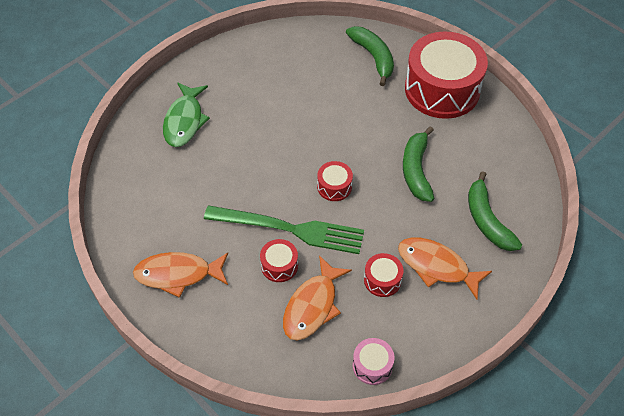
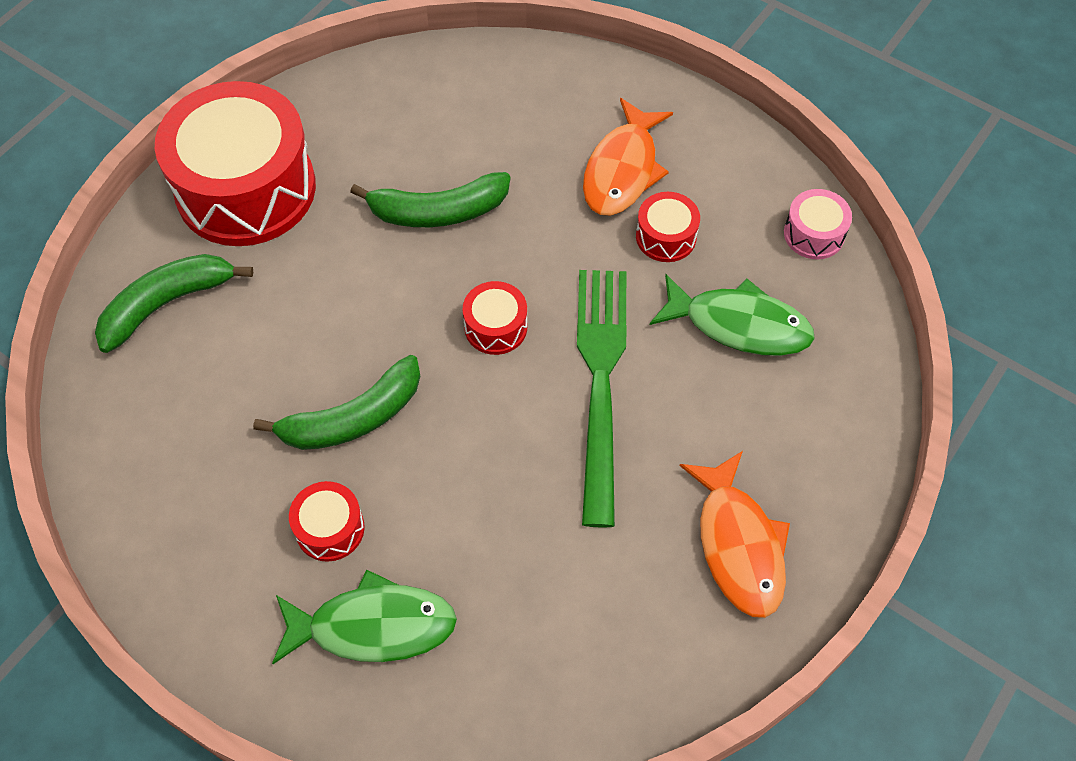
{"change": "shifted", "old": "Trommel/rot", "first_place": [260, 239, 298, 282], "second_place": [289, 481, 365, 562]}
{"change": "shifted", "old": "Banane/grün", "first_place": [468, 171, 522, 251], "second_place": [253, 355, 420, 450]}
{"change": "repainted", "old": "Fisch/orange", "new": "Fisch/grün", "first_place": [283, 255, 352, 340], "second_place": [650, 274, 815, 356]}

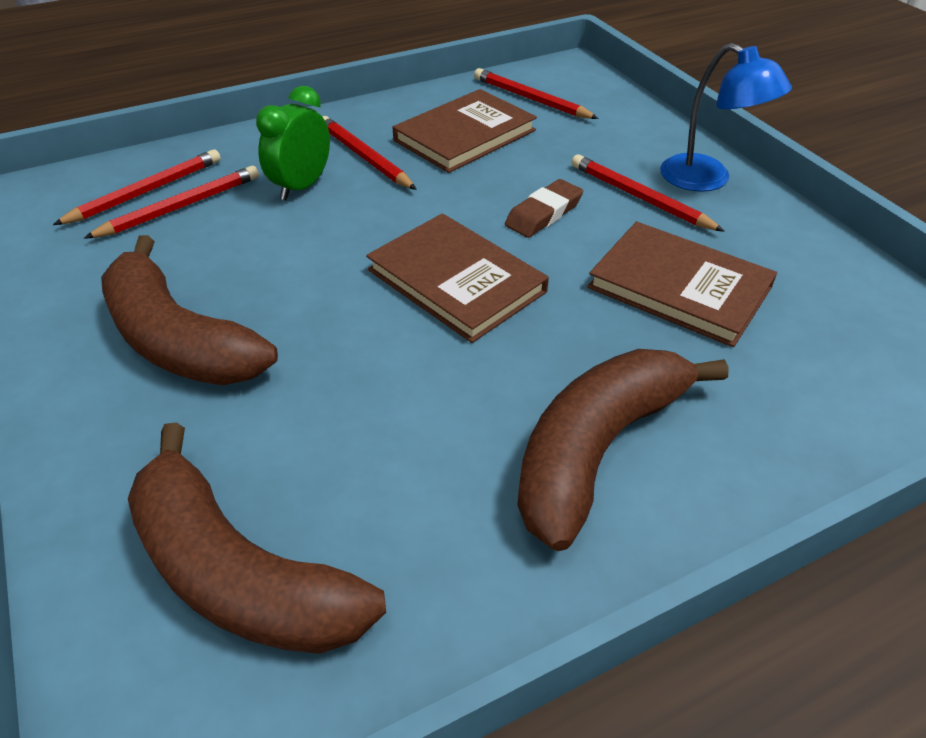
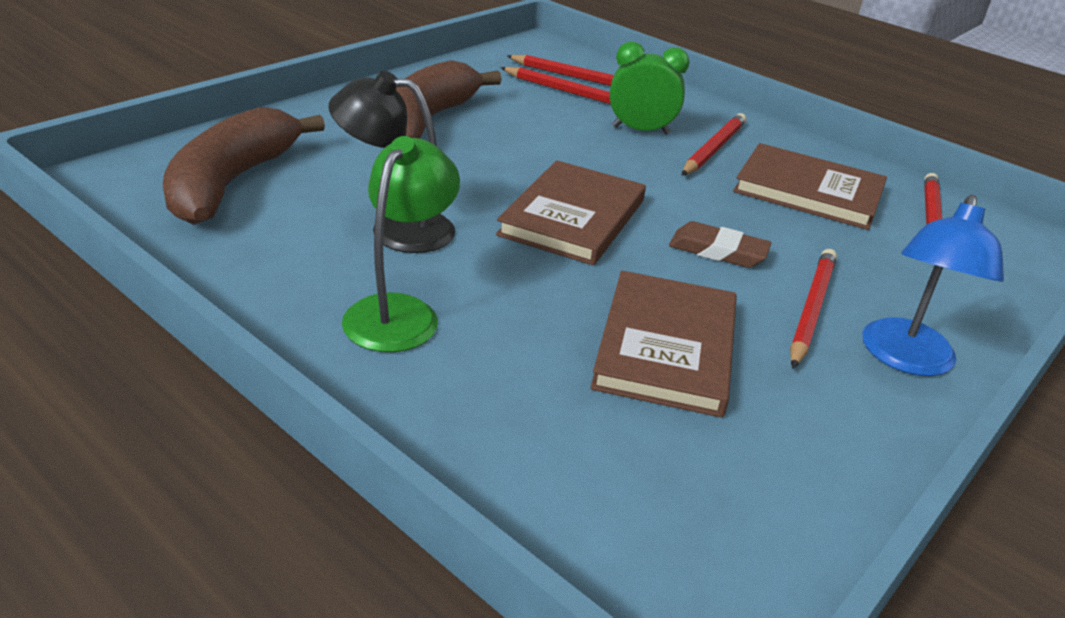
{"change": "new", "new": "Lampe/schwarz", "second_place": [329, 71, 455, 253]}
{"change": "swapped", "old": "Banane/braun", "new": "Lampe/grün", "first_place": [517, 349, 729, 551], "second_place": [342, 136, 460, 352]}

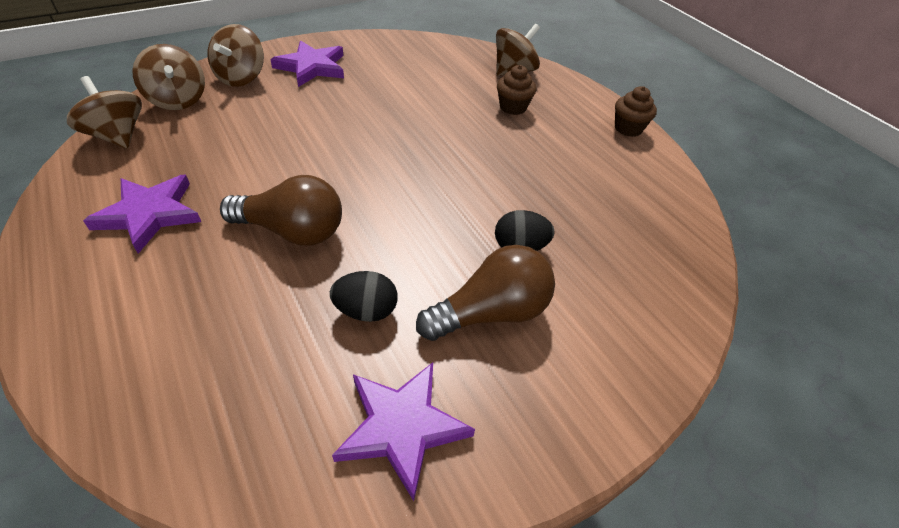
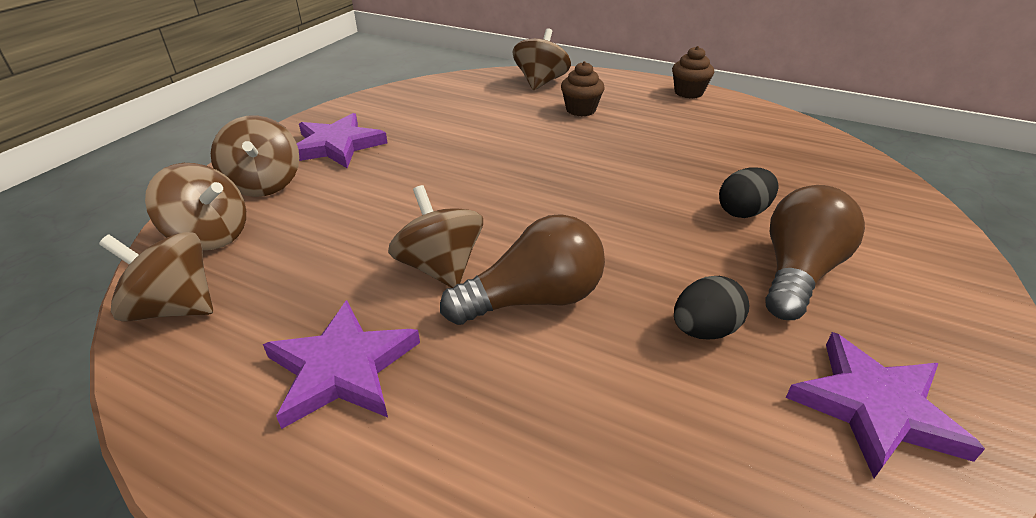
{"change": "new", "new": "Kreisel/braun", "second_place": [388, 185, 483, 288]}

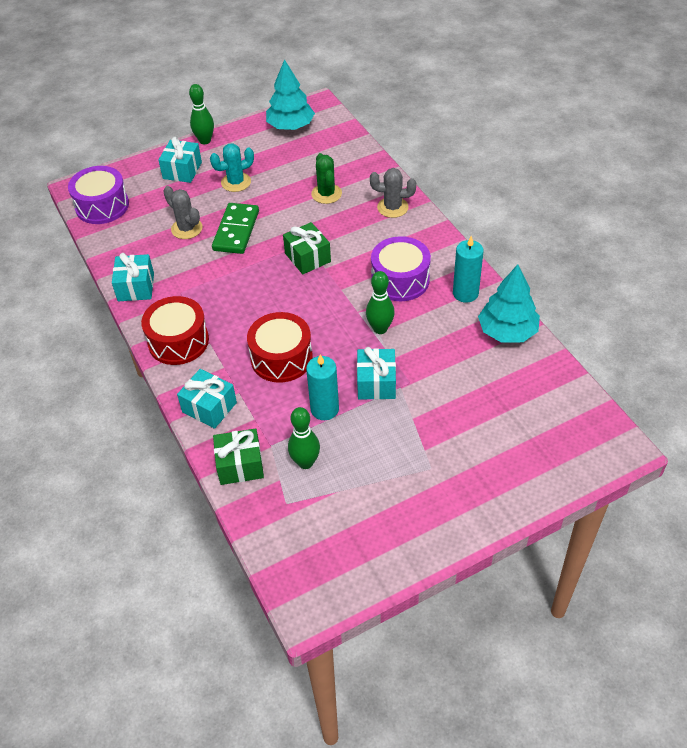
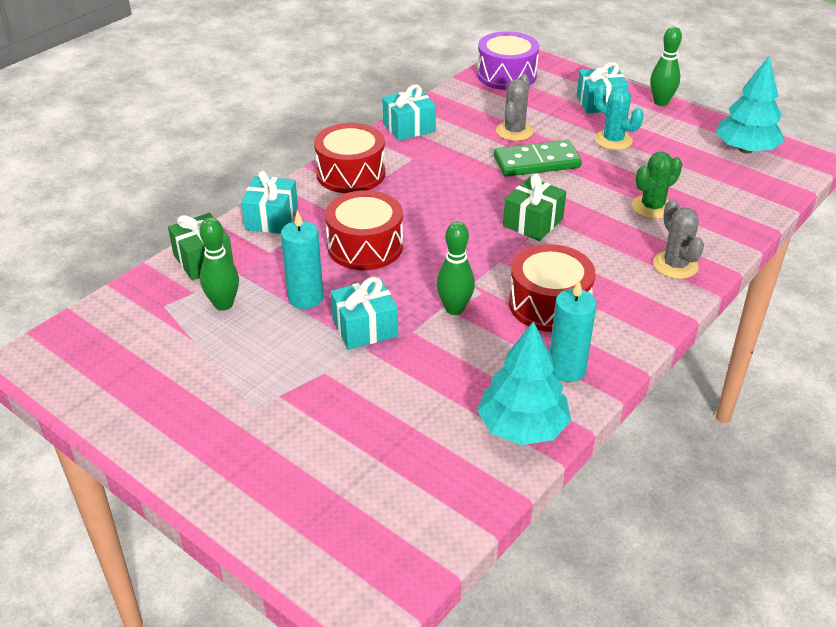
{"change": "repainted", "old": "Trommel/lila", "new": "Trommel/rot", "first_place": [371, 236, 431, 301], "second_place": [509, 244, 595, 332]}

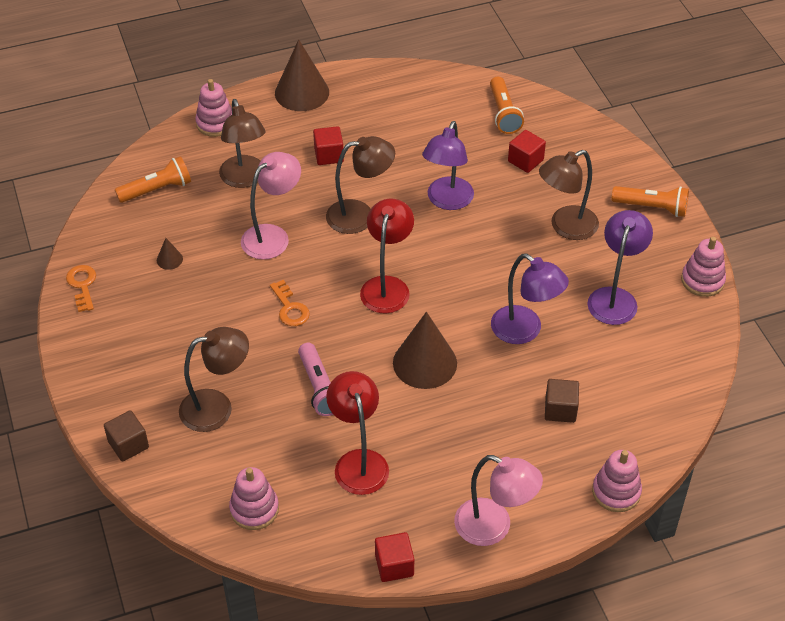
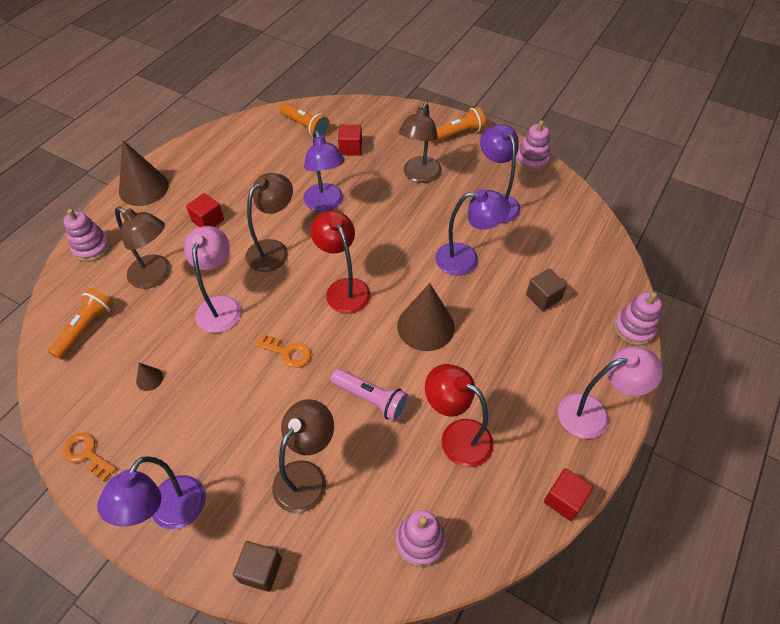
{"change": "new", "new": "Lampe/lila", "second_place": [97, 456, 206, 529]}

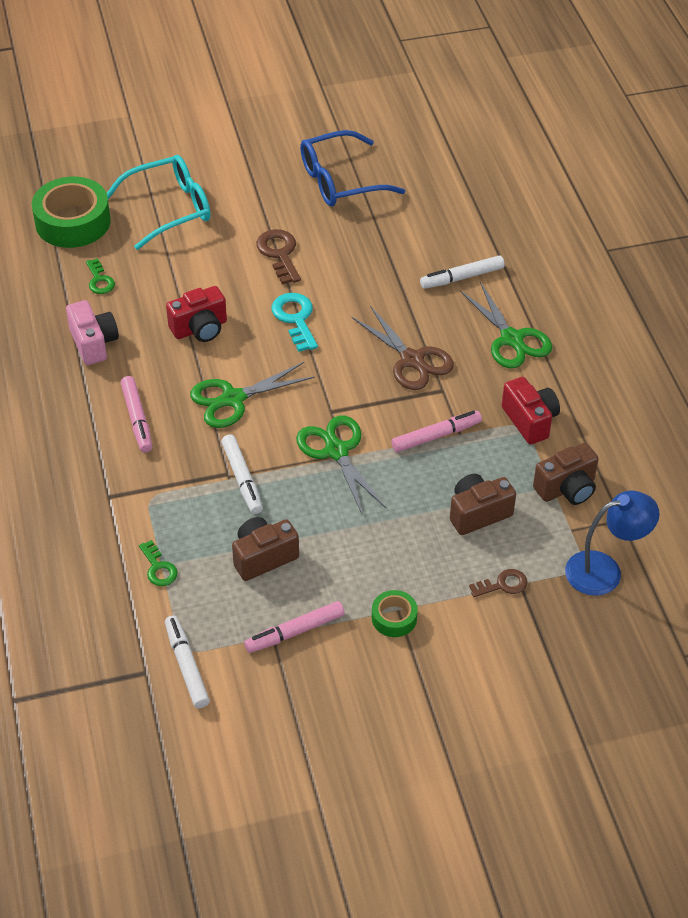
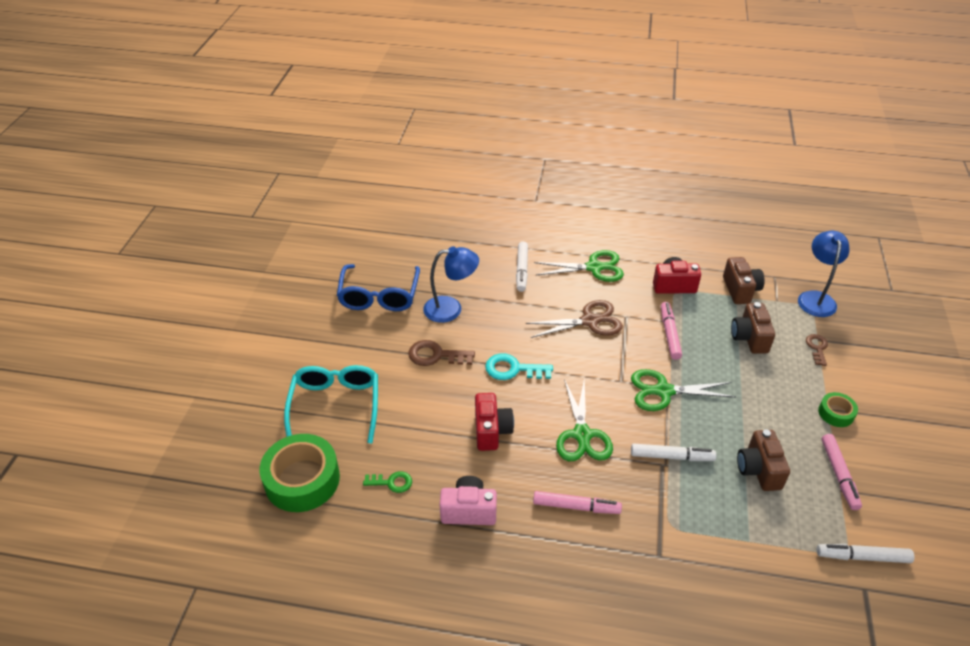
{"change": "gone", "old": "Schlüssel/grün", "first_place": [139, 540, 178, 586]}
{"change": "new", "new": "Lampe/blau", "second_place": [423, 246, 479, 323]}

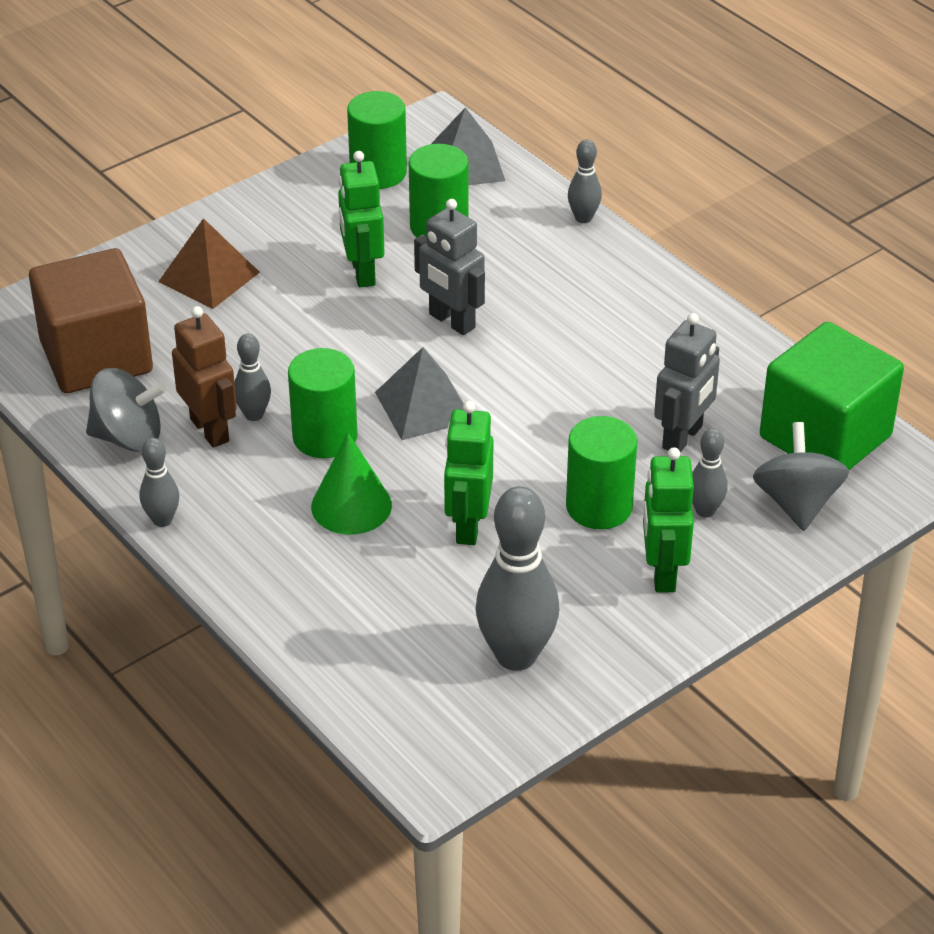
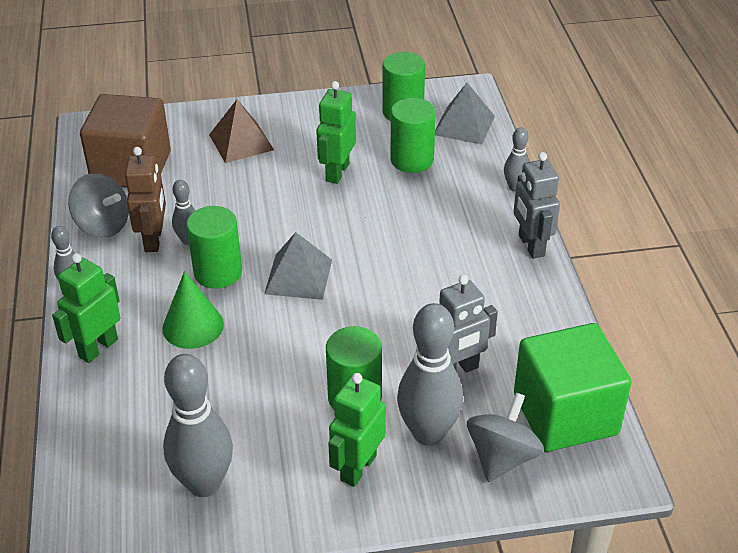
{"change": "shifted", "old": "Roboter/grau", "first_place": [414, 199, 485, 335], "second_place": [513, 152, 560, 259]}
{"change": "shifted", "old": "Roboter/grün", "first_place": [444, 401, 493, 545], "second_place": [52, 253, 120, 363]}
{"change": "scaled", "old": "Bowlingkegel/grau", "first_place": [692, 428, 728, 517], "second_place": [397, 303, 463, 446], "factor": 1.97}

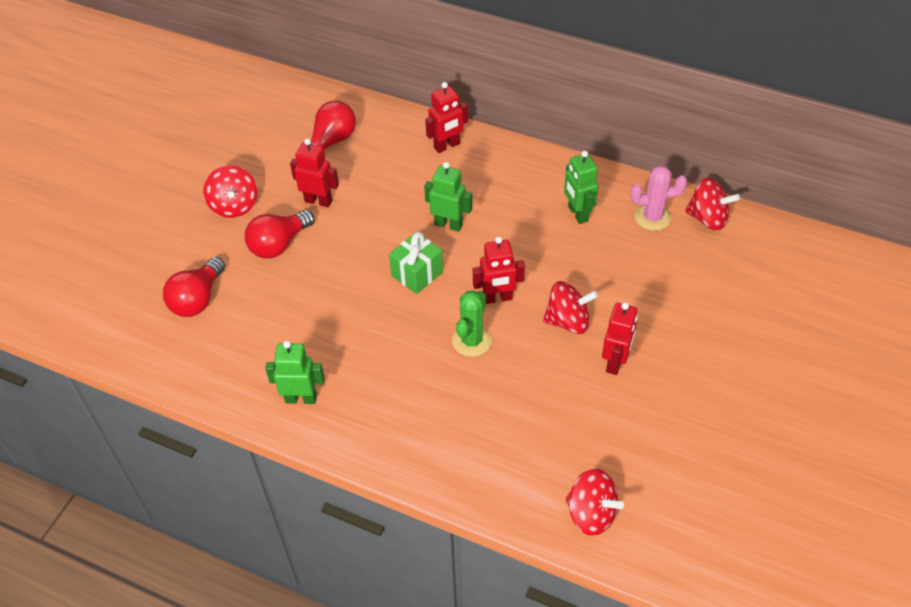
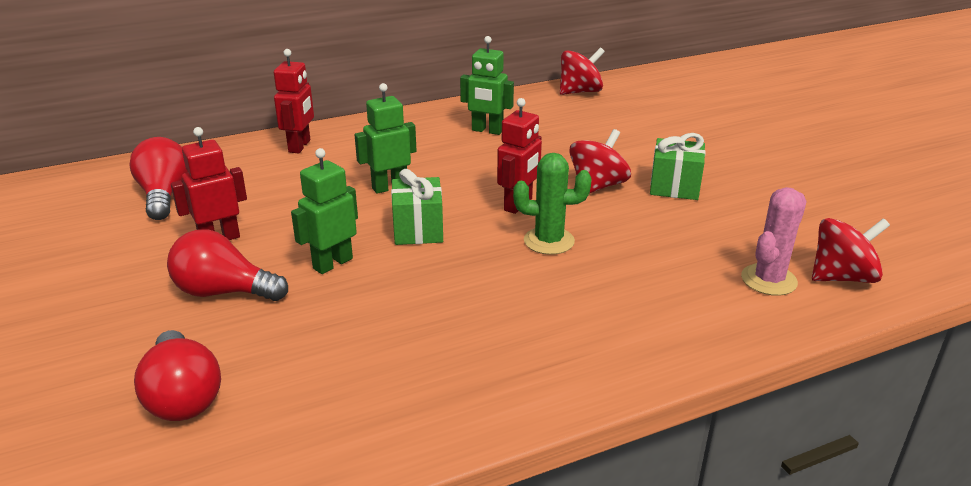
{"change": "gone", "old": "Kreisel/rot", "first_place": [203, 165, 257, 218]}
{"change": "shifted", "old": "Roboter/grün", "first_place": [265, 341, 325, 404], "second_place": [291, 148, 358, 274]}
{"change": "shifted", "old": "Kaktus/rosa", "first_place": [630, 165, 687, 231], "second_place": [741, 187, 806, 296]}
{"change": "swapped", "old": "Roboter/rot", "new": "Geschenk/grün", "first_place": [602, 302, 638, 375], "second_place": [650, 133, 706, 200]}
{"change": "rotated", "old": "Glühbirne/rot", "first_place": [245, 210, 314, 259], "second_place": [167, 230, 288, 301], "degrees": 105}
{"change": "rotated", "old": "Kaktus/grün", "first_place": [452, 291, 492, 357], "second_place": [513, 153, 591, 255], "degrees": -60}

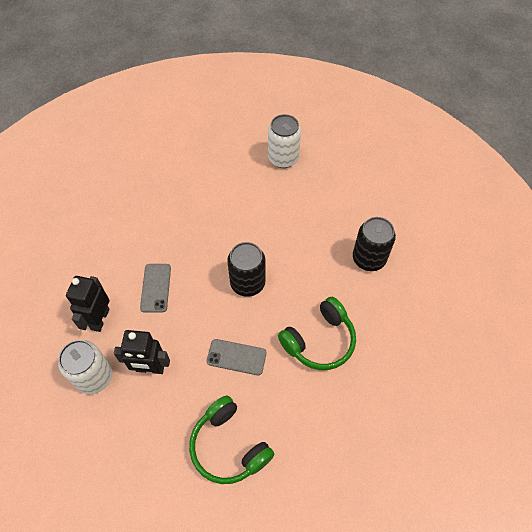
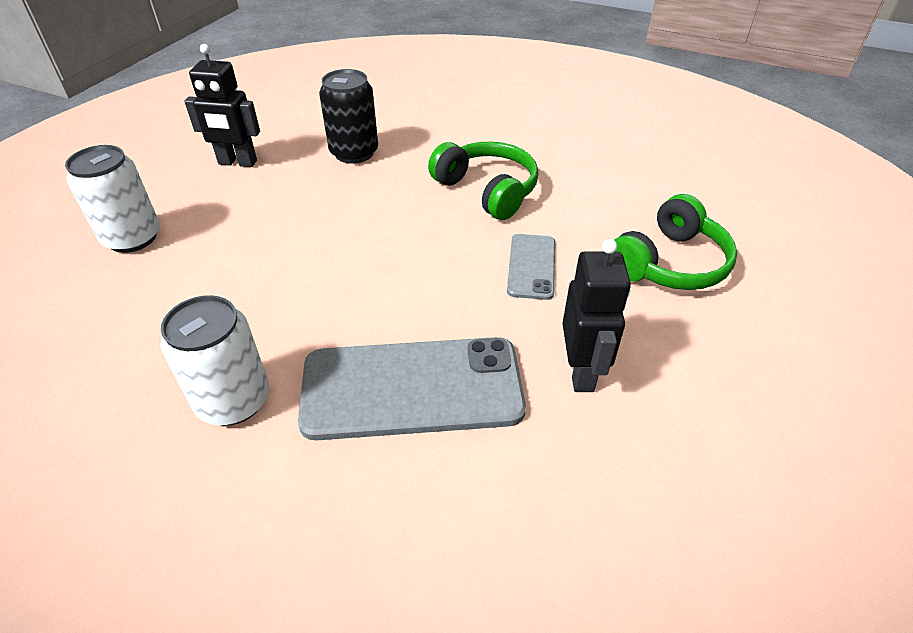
{"change": "gone", "old": "Dose/schwarz", "first_place": [227, 242, 266, 297]}
{"change": "shifted", "old": "Dose/weiß", "first_place": [58, 340, 112, 394], "second_place": [160, 295, 269, 425]}
{"change": "shifted", "old": "Roboter/schwarz", "first_place": [66, 276, 109, 332], "second_place": [184, 44, 260, 167]}
{"change": "scaled", "old": "Handy/grau", "first_place": [140, 264, 171, 313], "second_place": [298, 337, 526, 441], "factor": 1.96}

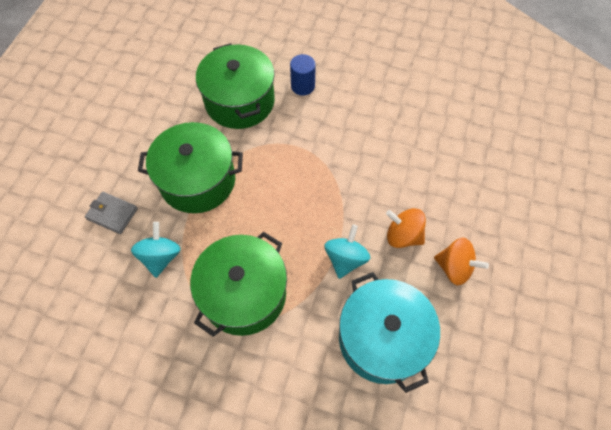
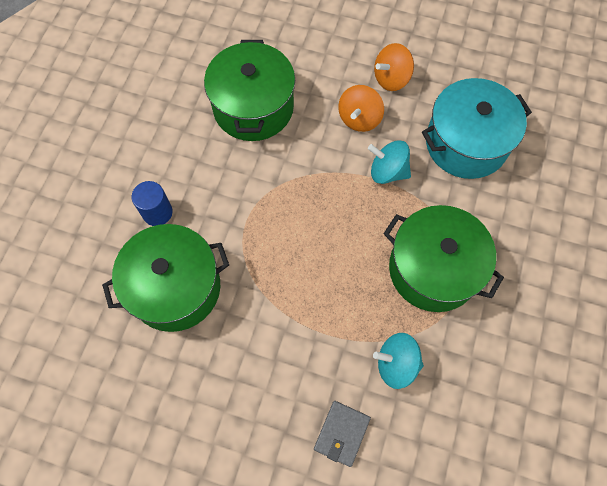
{"change": "shifted", "old": "Kochtopf/grün", "first_place": [138, 122, 243, 213], "second_place": [204, 40, 295, 141]}
{"change": "rotated", "old": "Kreisel/orange", "first_place": [434, 238, 489, 285], "second_place": [374, 43, 414, 91], "degrees": -150}

